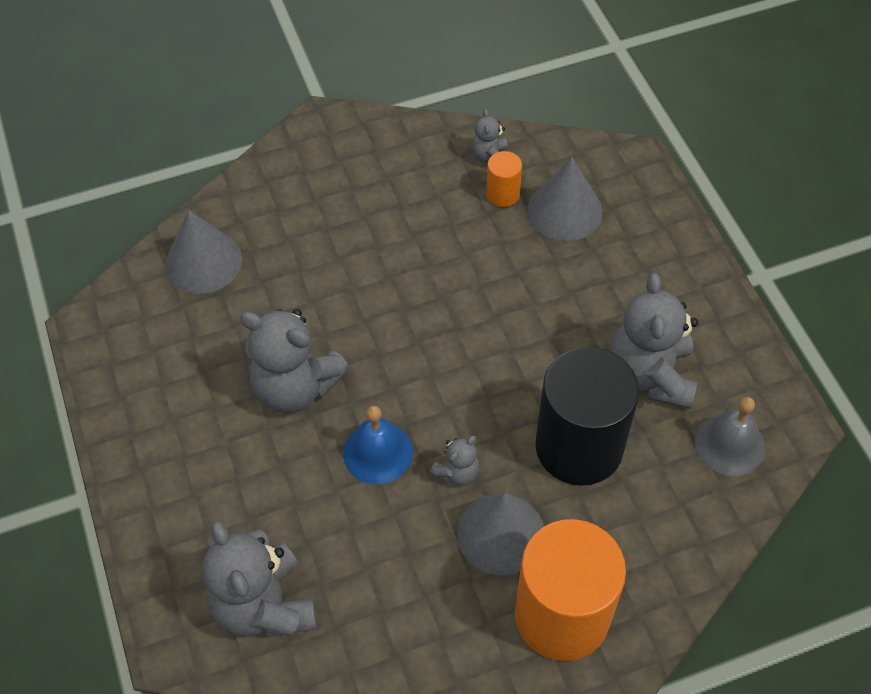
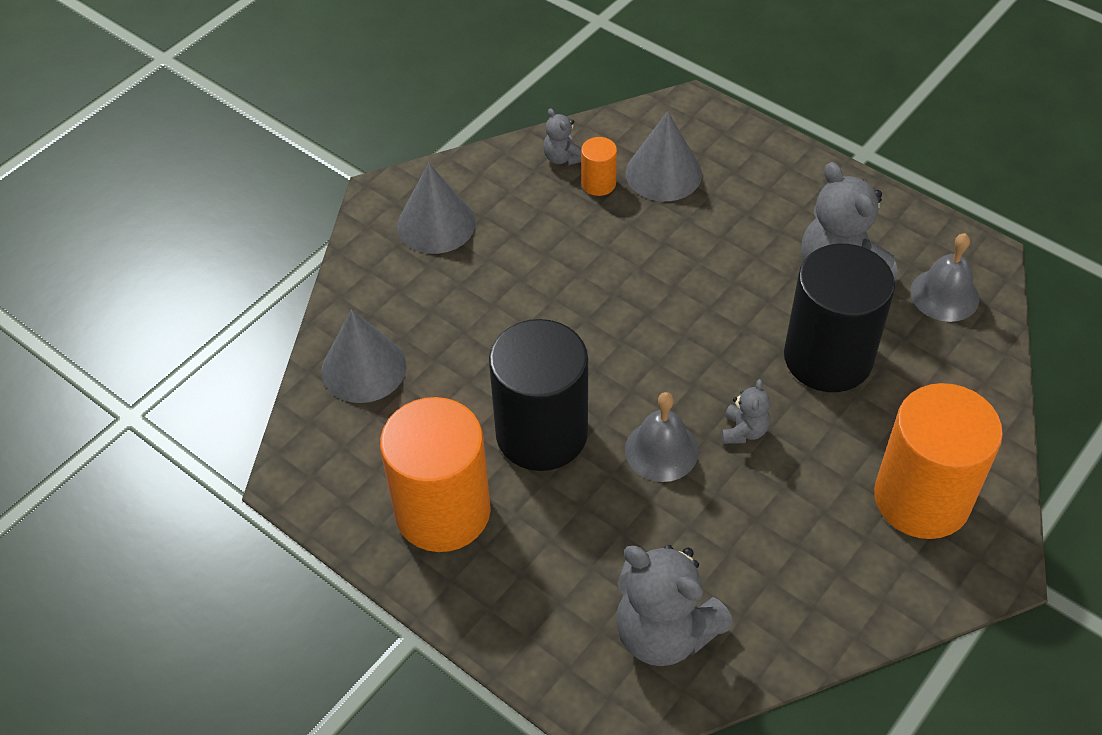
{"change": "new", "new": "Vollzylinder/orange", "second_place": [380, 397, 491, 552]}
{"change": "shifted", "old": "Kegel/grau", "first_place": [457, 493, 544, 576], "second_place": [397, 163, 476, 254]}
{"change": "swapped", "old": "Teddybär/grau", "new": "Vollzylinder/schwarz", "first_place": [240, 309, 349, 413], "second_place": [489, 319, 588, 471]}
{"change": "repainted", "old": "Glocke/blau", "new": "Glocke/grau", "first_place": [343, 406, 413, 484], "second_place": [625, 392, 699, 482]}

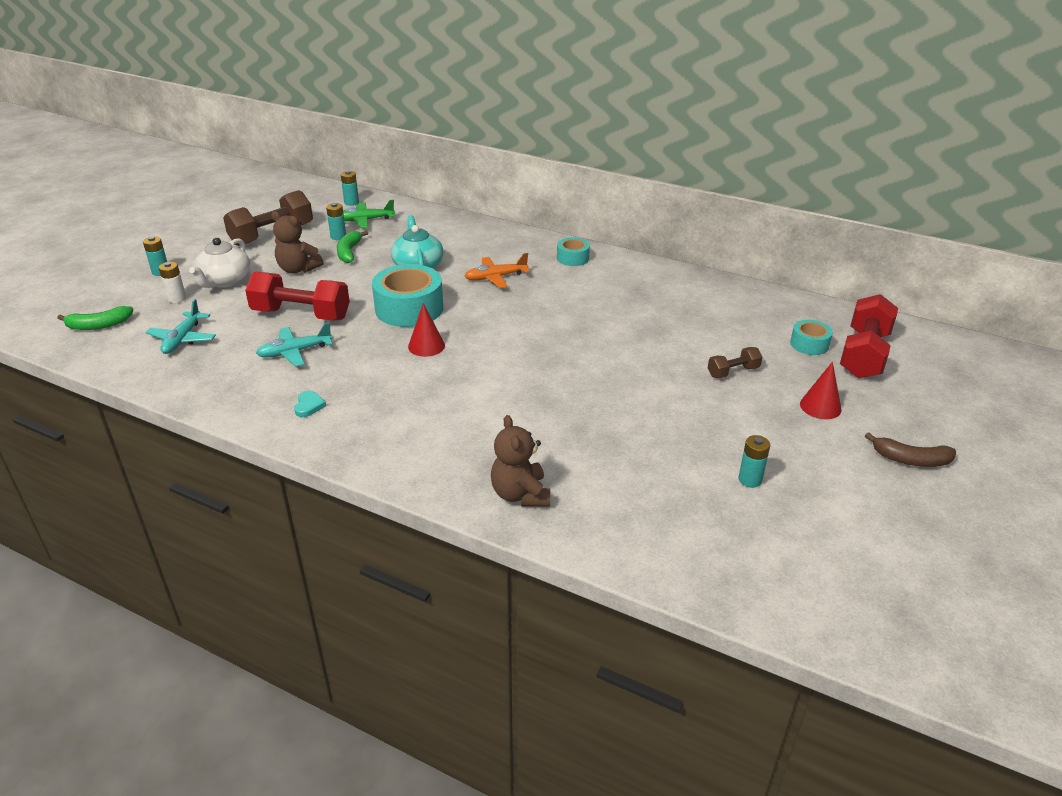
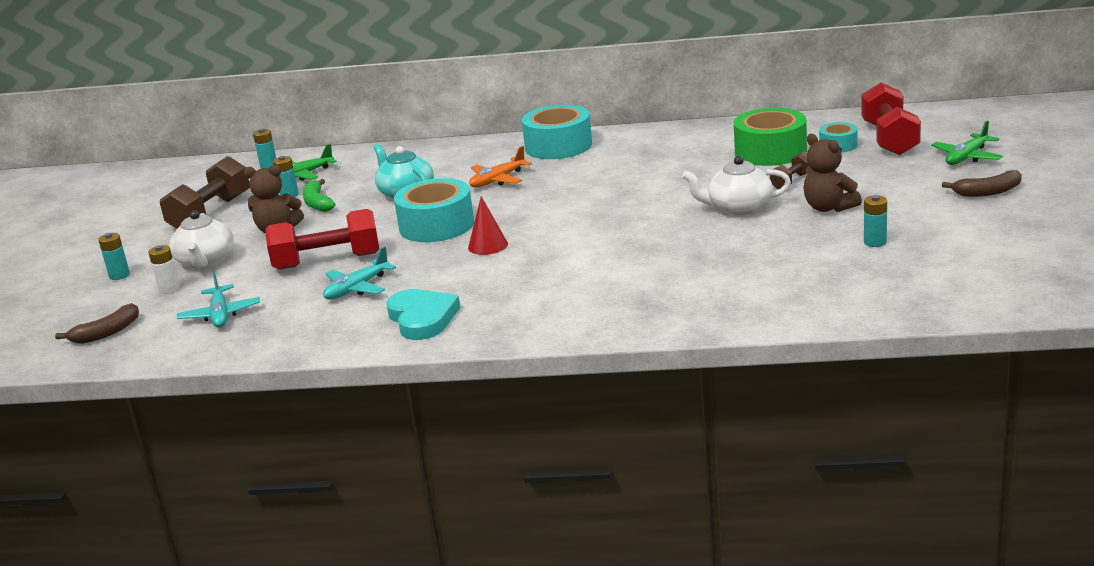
{"change": "gone", "old": "Kegel/rot", "first_place": [800, 362, 842, 419]}
{"change": "new", "new": "Teekanne/weiß", "second_place": [682, 156, 791, 215]}
{"change": "new", "new": "Klebeband/grün", "second_place": [734, 108, 807, 166]}
{"change": "new", "new": "Flugzeug/grün", "second_place": [931, 121, 1003, 165]}
{"change": "shifted", "old": "Teddybär/braun", "first_place": [491, 415, 550, 507], "second_place": [804, 134, 862, 212]}
{"change": "repainted", "old": "Banane/grün", "new": "Banane/braun", "first_place": [58, 306, 133, 330], "second_place": [55, 303, 139, 344]}
{"change": "scaled", "old": "Herz/türkis", "first_place": [294, 391, 326, 417], "second_place": [386, 289, 460, 340], "factor": 2.17}
{"change": "scaled", "old": "Klebeband/türkis", "first_place": [557, 237, 590, 266], "second_place": [522, 105, 592, 159], "factor": 1.91}

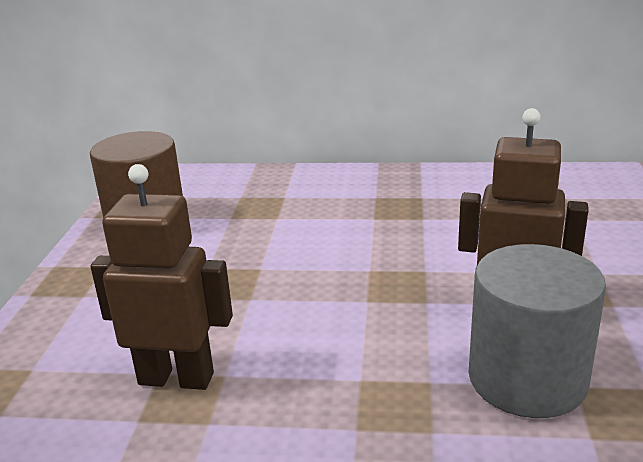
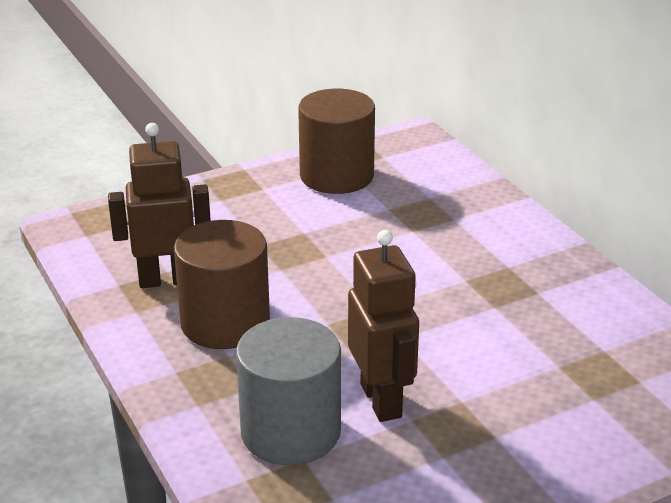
{"change": "new", "new": "Vollzylinder/braun", "second_place": [174, 220, 270, 349]}
{"change": "rotated", "old": "Roboter/braun", "first_place": [91, 164, 233, 390], "second_place": [108, 123, 211, 288], "degrees": -75}

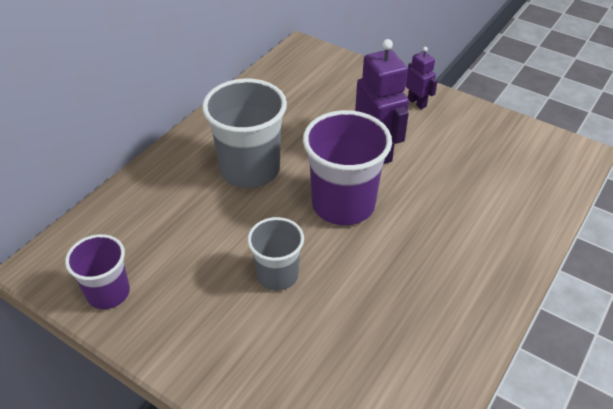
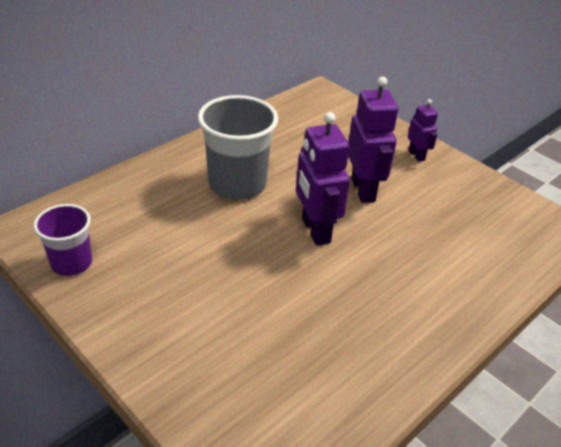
{"change": "gone", "old": "Becher/grau", "first_place": [247, 217, 304, 291]}
{"change": "swapped", "old": "Becher/lila", "new": "Roboter/lila", "first_place": [303, 110, 392, 225], "second_place": [296, 112, 350, 245]}

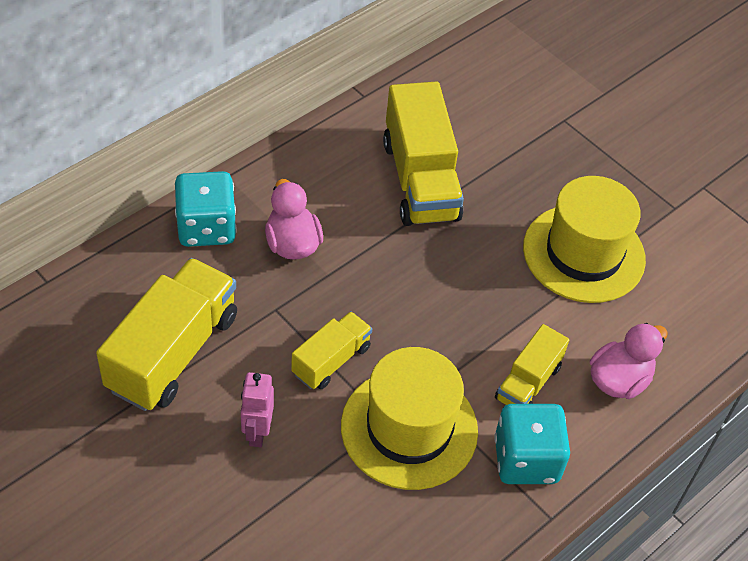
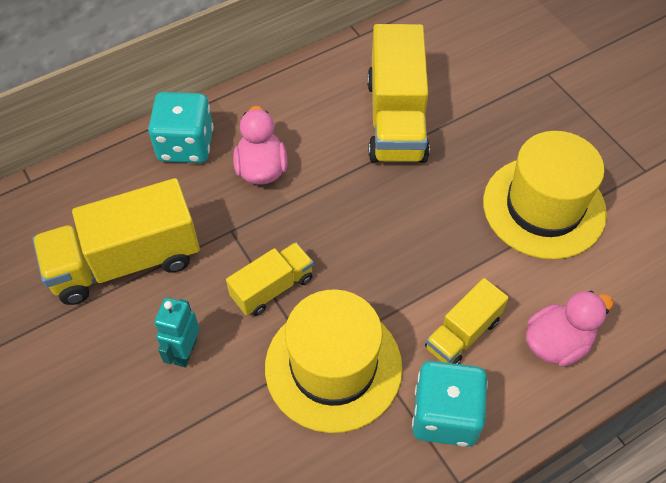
{"change": "repainted", "old": "Roboter/rosa", "new": "Roboter/türkis", "first_place": [241, 372, 274, 447], "second_place": [154, 298, 200, 367]}
{"change": "rotated", "old": "Lastwagen/gelb", "first_place": [96, 258, 237, 411], "second_place": [33, 178, 200, 305], "degrees": -150}

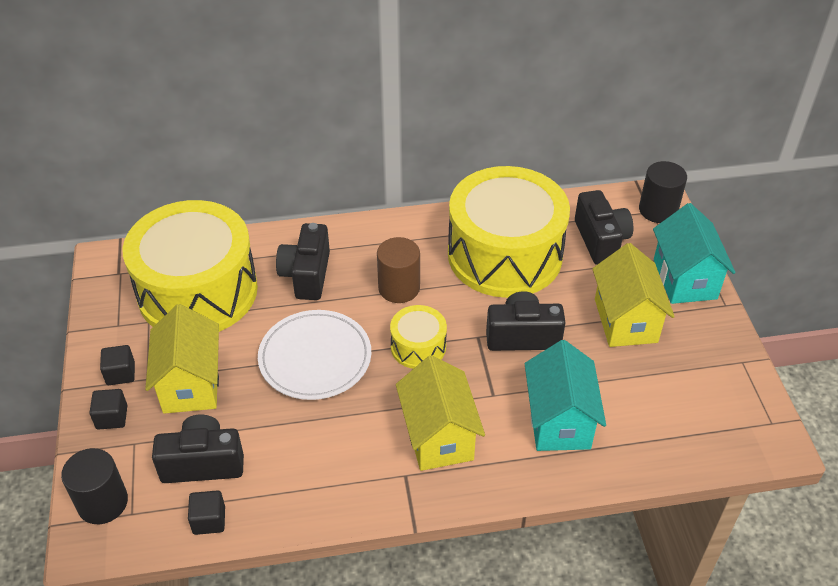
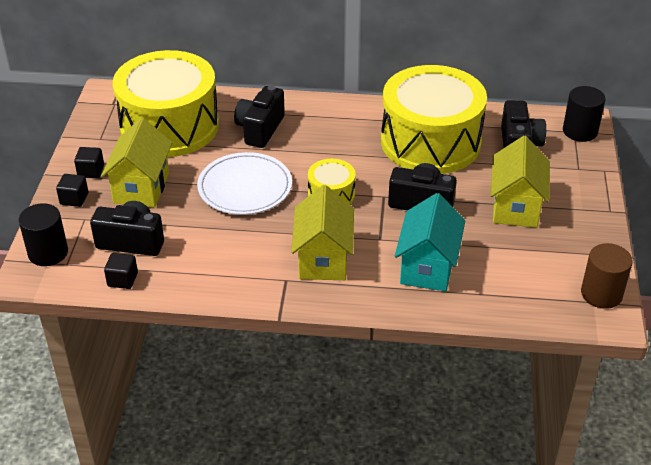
{"change": "gone", "old": "Haus/türkis", "first_place": [653, 203, 736, 304]}
{"change": "shifted", "old": "Vollzylinder/braun", "first_place": [377, 237, 420, 303], "second_place": [581, 243, 633, 309]}

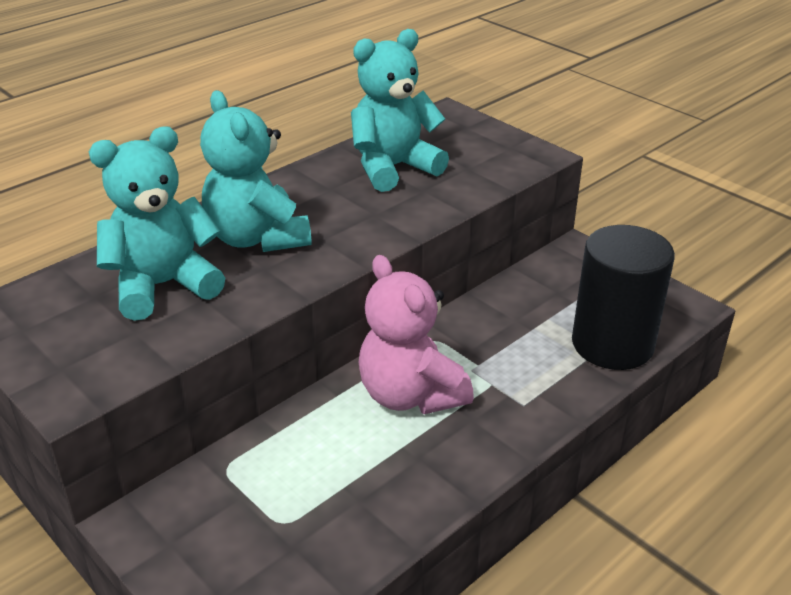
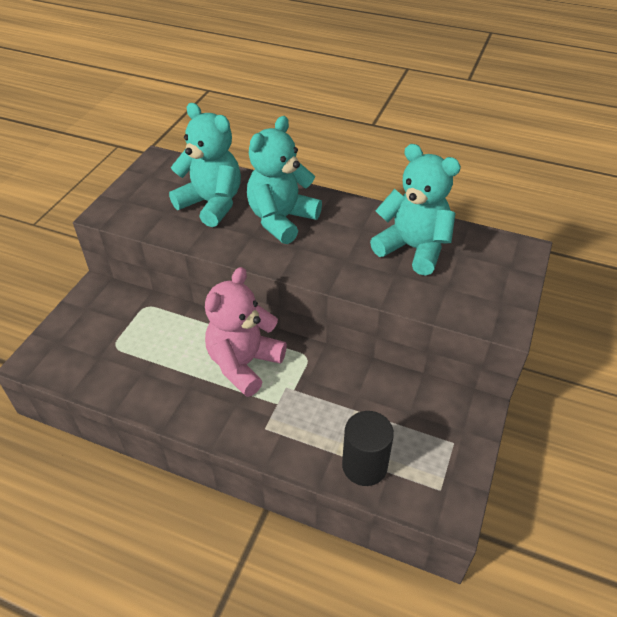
{"change": "scaled", "old": "Vollzylinder/schwarz", "first_place": [572, 225, 675, 370], "second_place": [342, 411, 394, 486], "factor": 0.66}

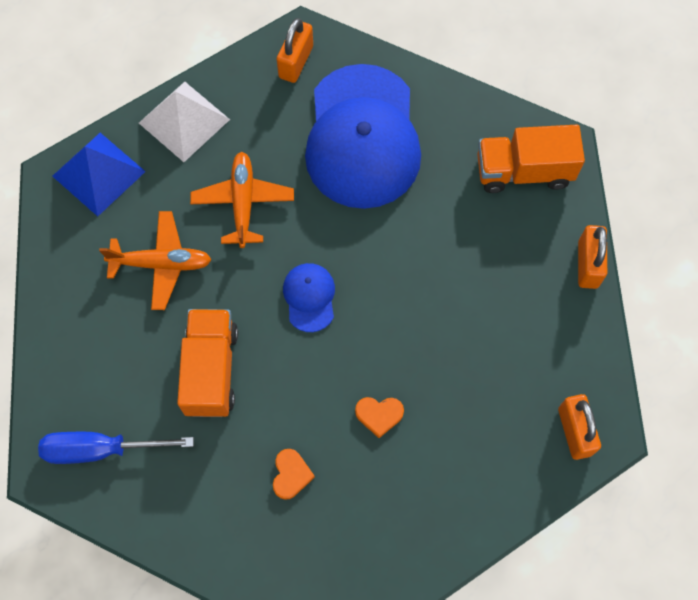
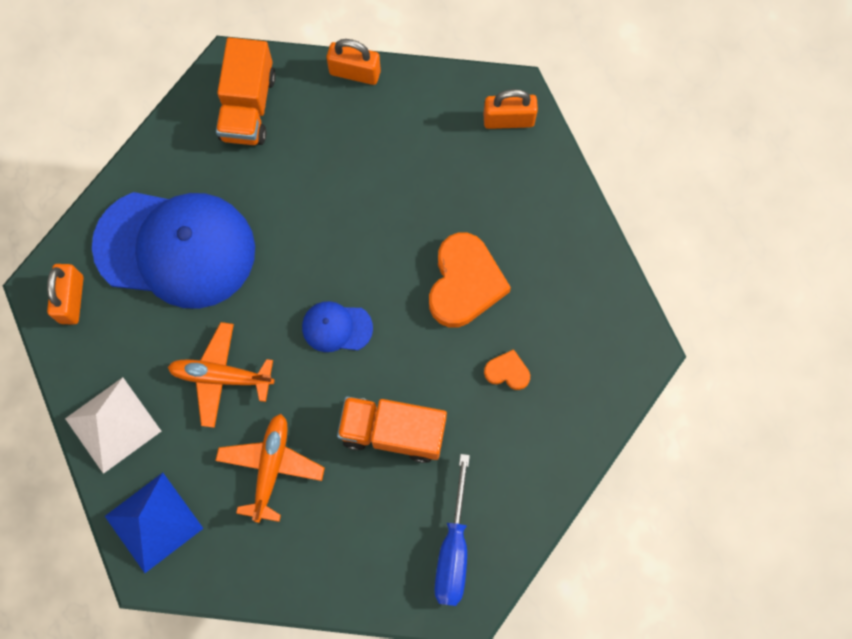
{"change": "rotated", "old": "Vorhängeschloss/orange", "first_place": [277, 18, 313, 83], "second_place": [47, 264, 84, 325], "degrees": 60}
{"change": "scaled", "old": "Herz/orange", "first_place": [355, 397, 404, 438], "second_place": [429, 232, 511, 328], "factor": 2.08}

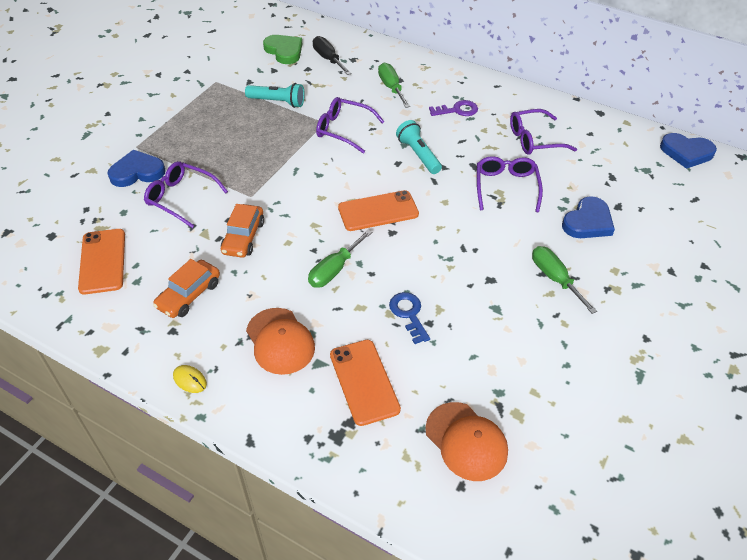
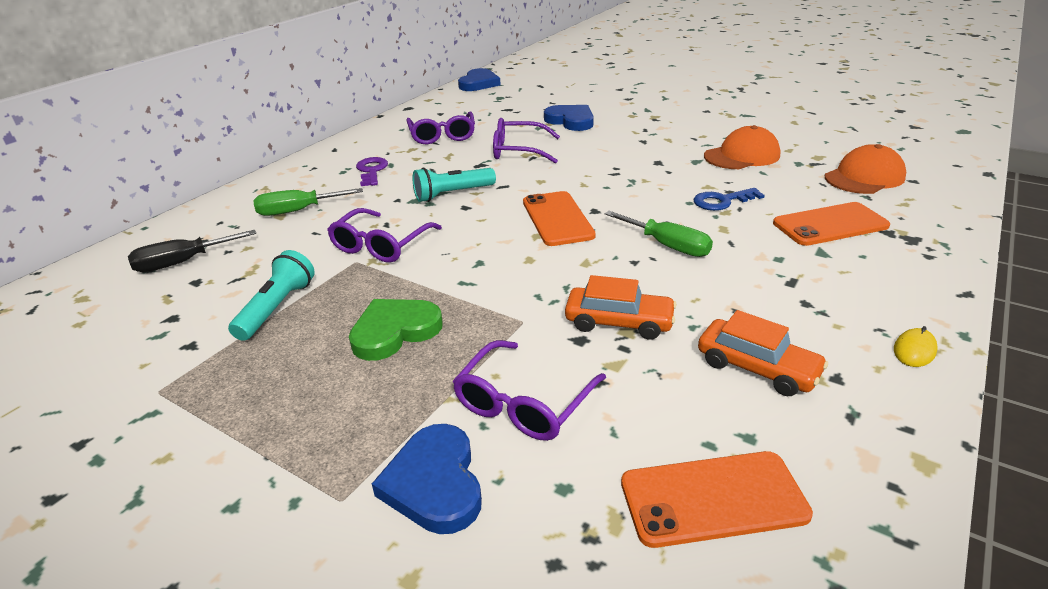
{"change": "gone", "old": "Schraubenzieher/grün", "first_place": [532, 246, 597, 314]}
{"change": "shifted", "old": "Kappe/orange", "first_place": [246, 308, 315, 375], "second_place": [704, 125, 781, 169]}
{"change": "shifted", "old": "Herz/grün", "first_place": [263, 35, 302, 64], "second_place": [349, 299, 443, 361]}

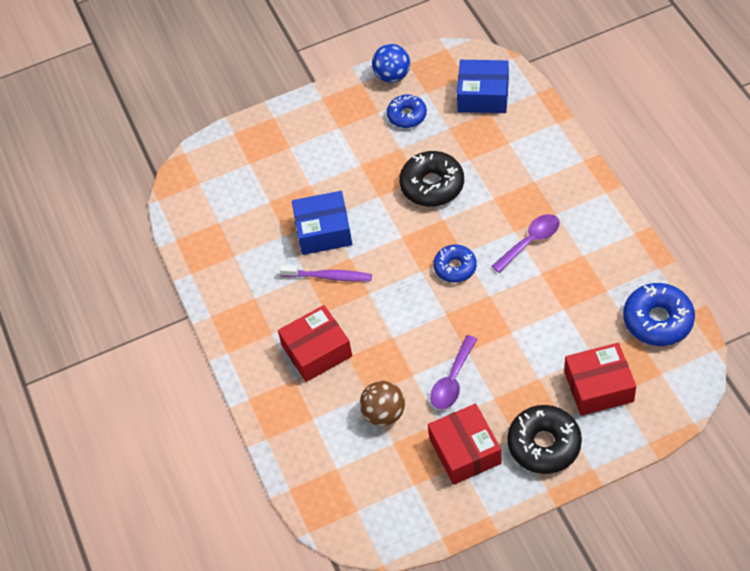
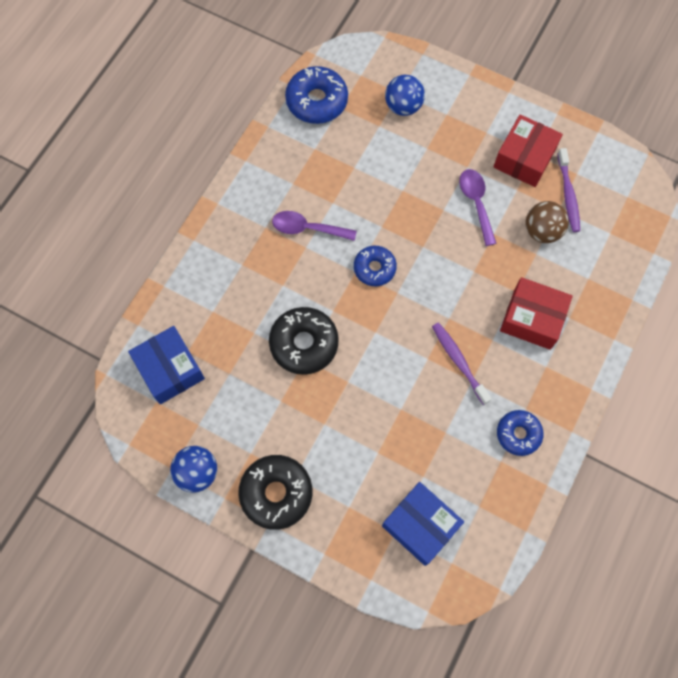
{"change": "new", "new": "Zahnbürste/lila", "second_place": [557, 148, 580, 232]}
{"change": "shifted", "old": "Schachtel/blau", "first_place": [292, 191, 352, 255], "second_place": [382, 482, 464, 566]}
{"change": "shifted", "old": "Donut/blau", "first_place": [387, 95, 427, 128], "second_place": [497, 410, 543, 456]}
{"change": "shifted", "old": "Donut/schwarz", "first_place": [507, 405, 582, 474], "second_place": [238, 455, 312, 530]}
{"change": "swapped", "old": "Schachtel/rot", "new": "Ball/blau", "first_place": [564, 343, 636, 416], "second_place": [385, 75, 425, 116]}
{"change": "rotated", "old": "Löffel/lila", "first_place": [430, 335, 477, 410], "second_place": [459, 169, 497, 246], "degrees": -90}

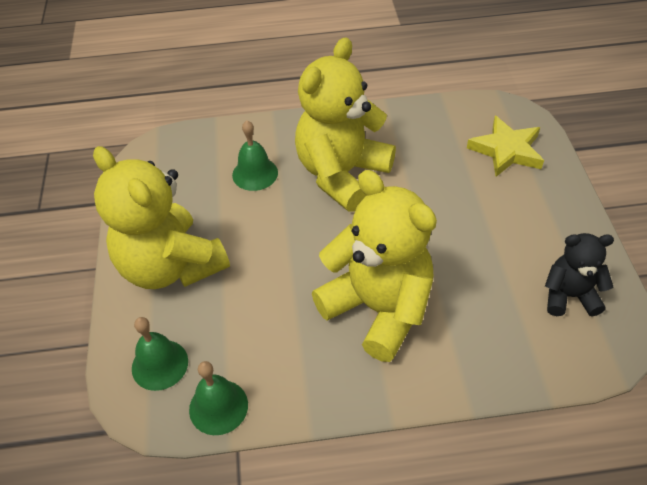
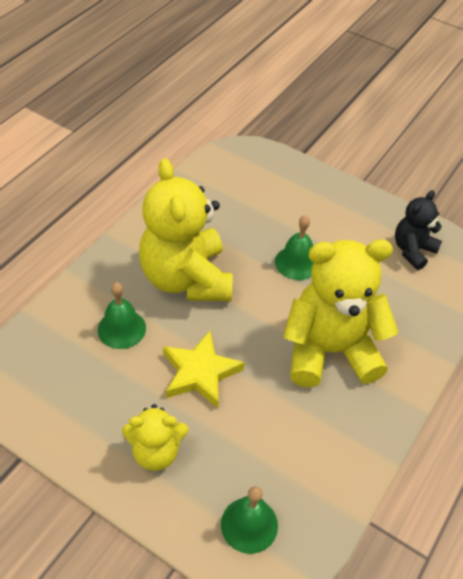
{"change": "shifted", "old": "Glocke/grün", "first_place": [189, 361, 248, 435], "second_place": [275, 215, 313, 280]}
{"change": "shifted", "old": "Stern/gelb", "first_place": [467, 116, 544, 177], "second_place": [163, 331, 245, 408]}
{"change": "scaled", "old": "Teddybär/gelb", "first_place": [93, 146, 230, 289], "second_place": [122, 404, 188, 471], "factor": 0.53}

